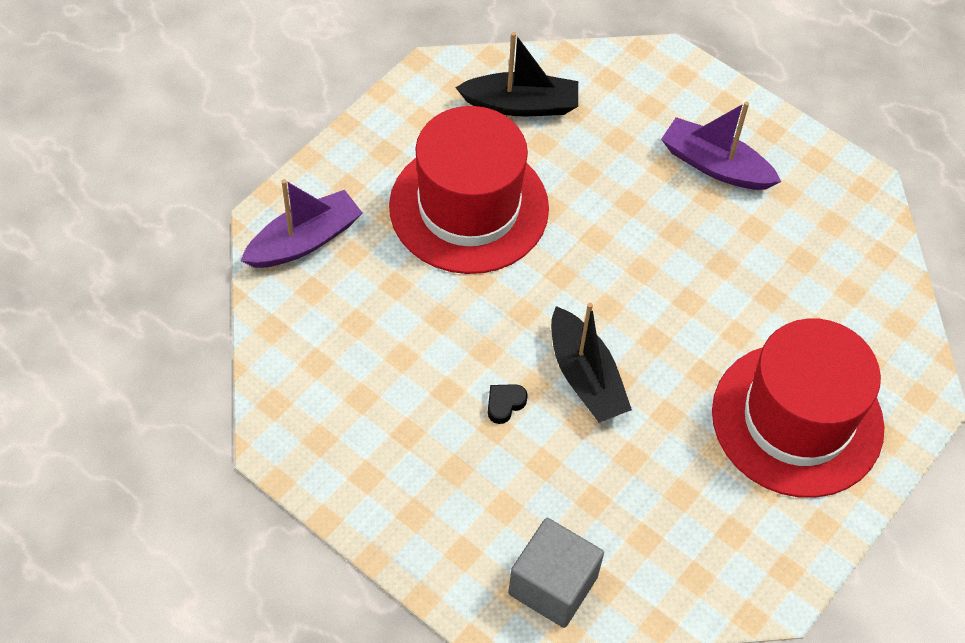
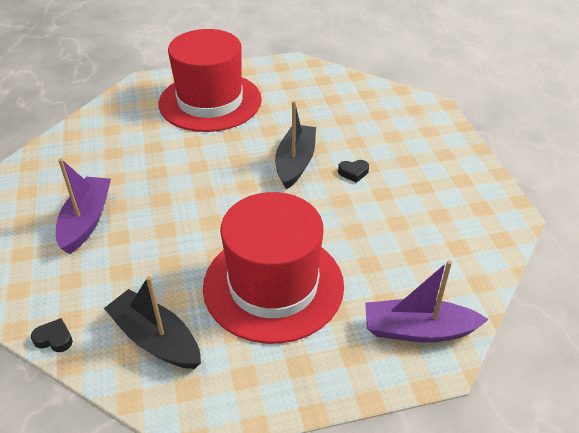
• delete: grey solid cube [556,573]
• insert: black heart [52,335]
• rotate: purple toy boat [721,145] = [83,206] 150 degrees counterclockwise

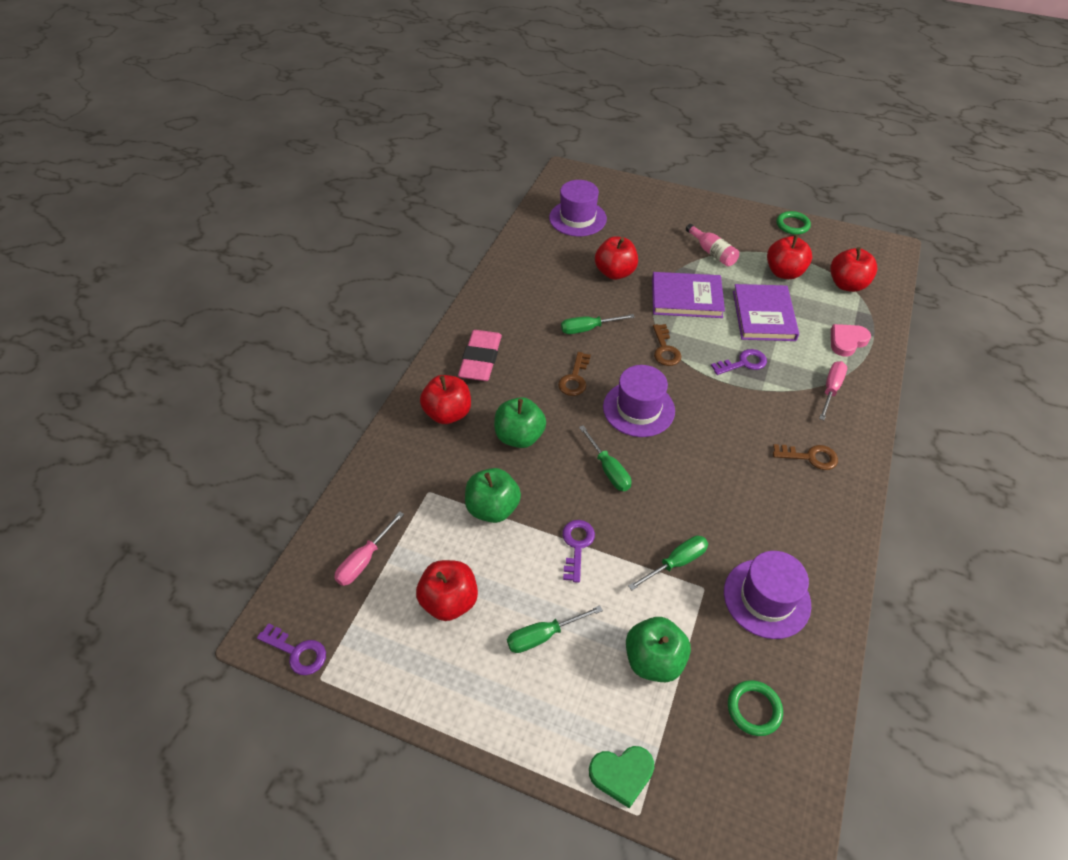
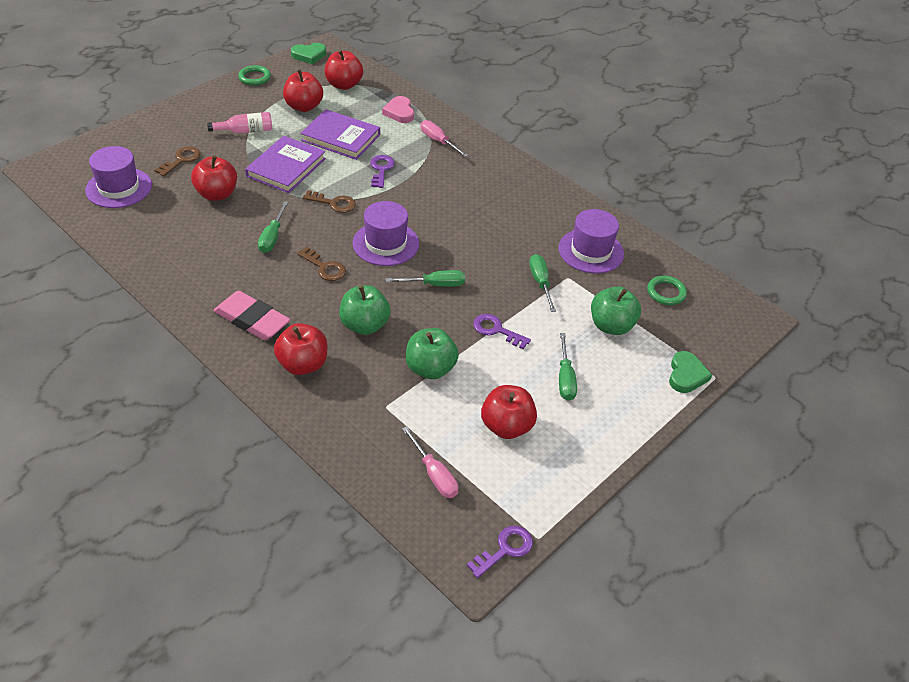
• insert: emerald heart [308,53]
• move: brown latchkey [805,457] to [177,161]

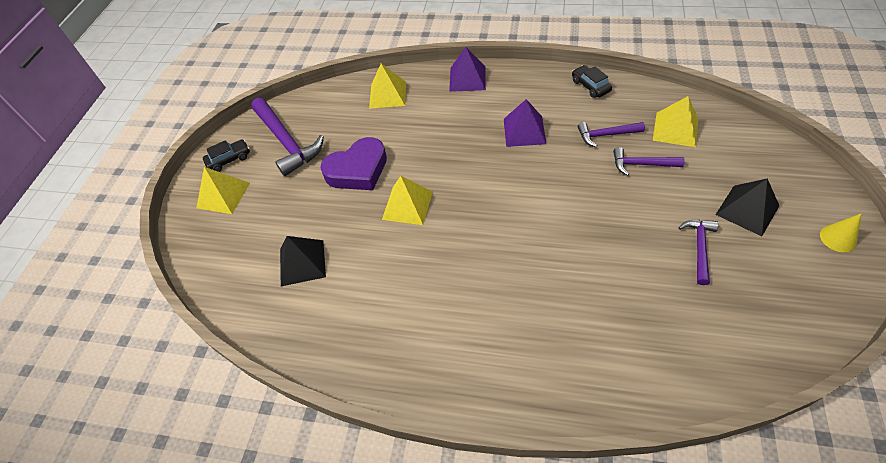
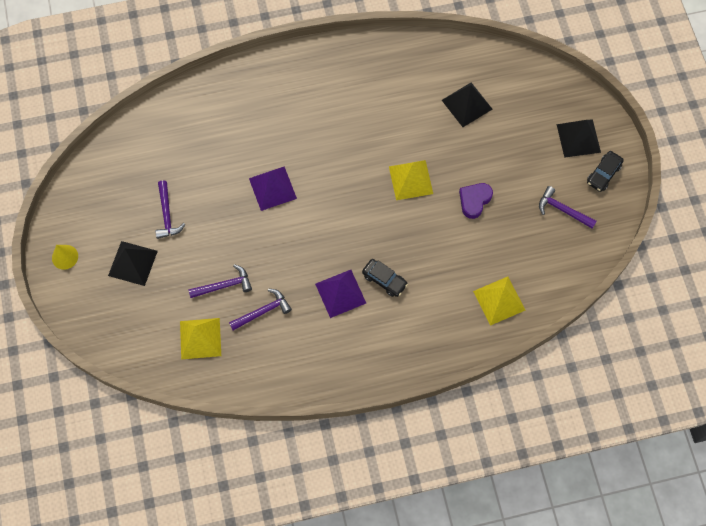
• move: purple pyramid [467,69] to [273,189]
• move: black automobile [592,81] to [385,278]
• recolor: bright yellow pyramid [223,190] to black pyramid [579,139]
• resize: purple carpenter's hammer [287,137] = [568,207] x0.55
• resize: purple heart [353,163] = [476,201] x0.60

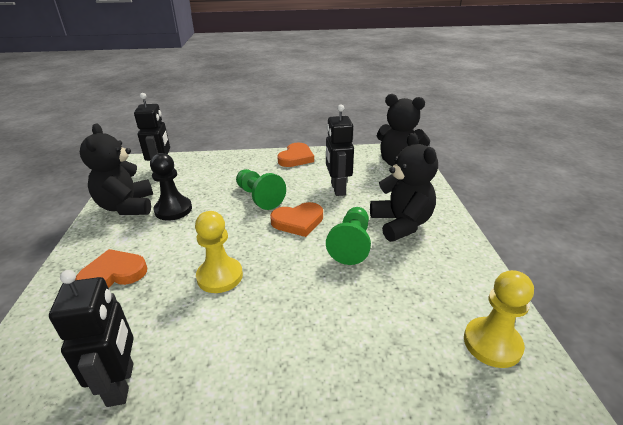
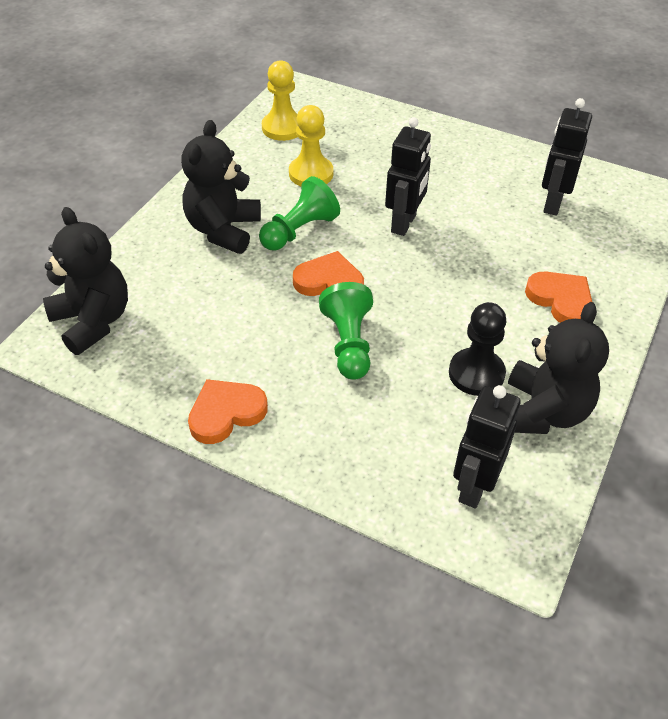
• move: bright yellow game pawn [219,252] to [311,145]
• move: black robot figure [340,150] to [408,176]
• rotate: orange-coloured heart [111,268] = [558,297] 135 degrees counterclockwise

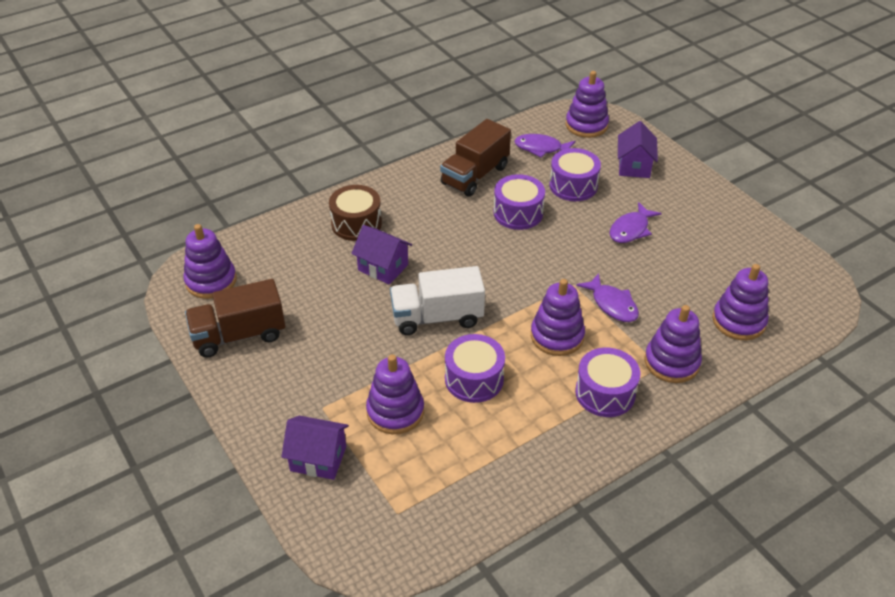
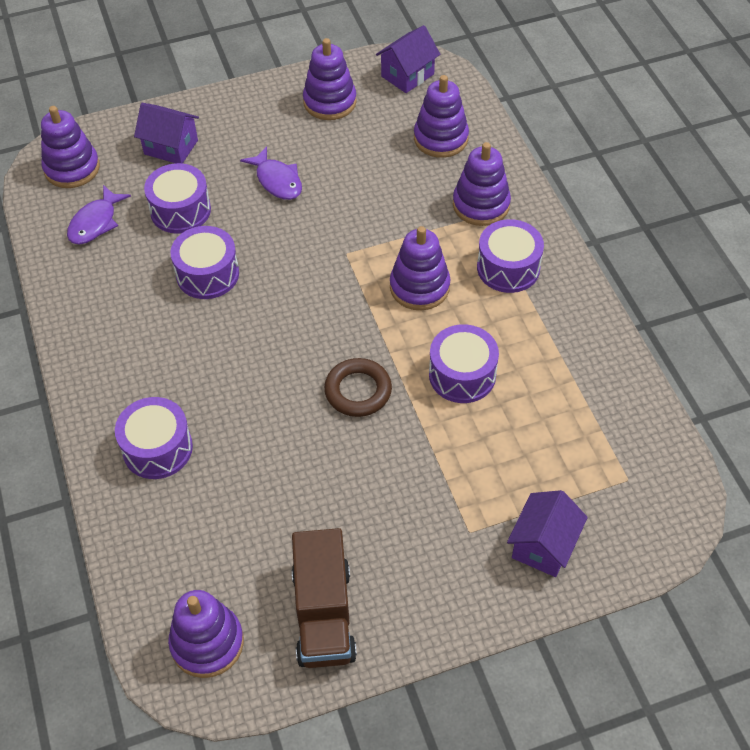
• delete: brown toy truck [475,158]
• delete: purple toy fish [607,297]
• move: purple house [381,255] to [408,59]
• move: purple ring stacker [395,394] to [330,79]
• replace: snow-white toy truck [437,300] to brown hoop [358,387]
• recolor: brown toy drum [355,213] to purple toy drum [154,438]

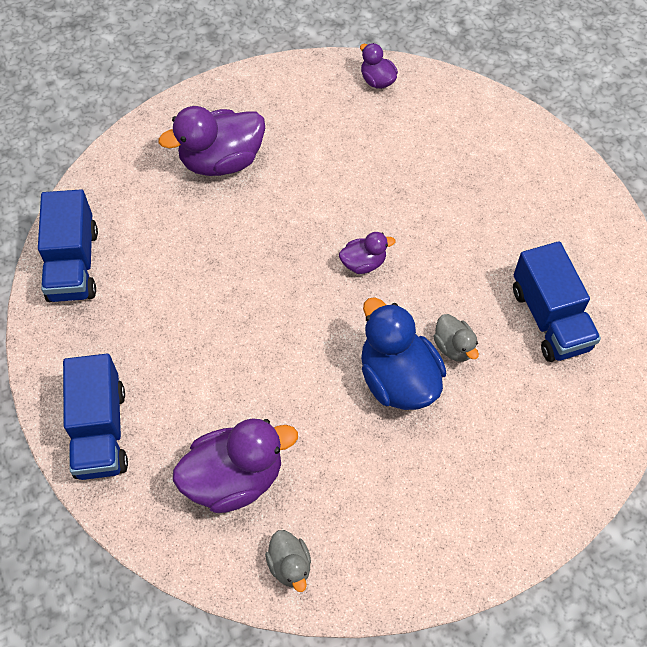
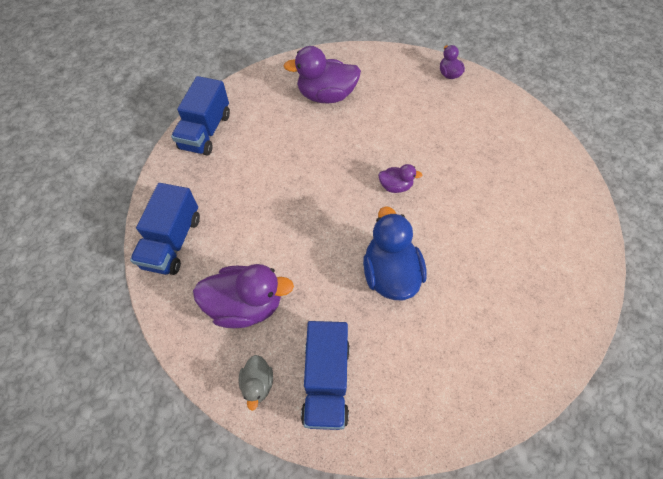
• delete: grey toy duck [456,338]
• move: blue toy truck [557,301] to [325,375]

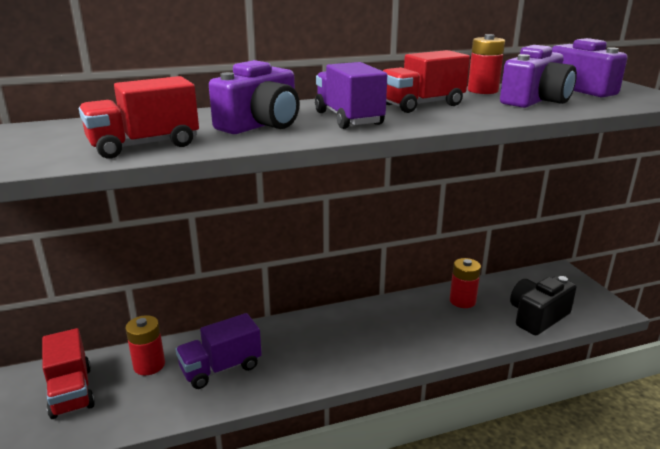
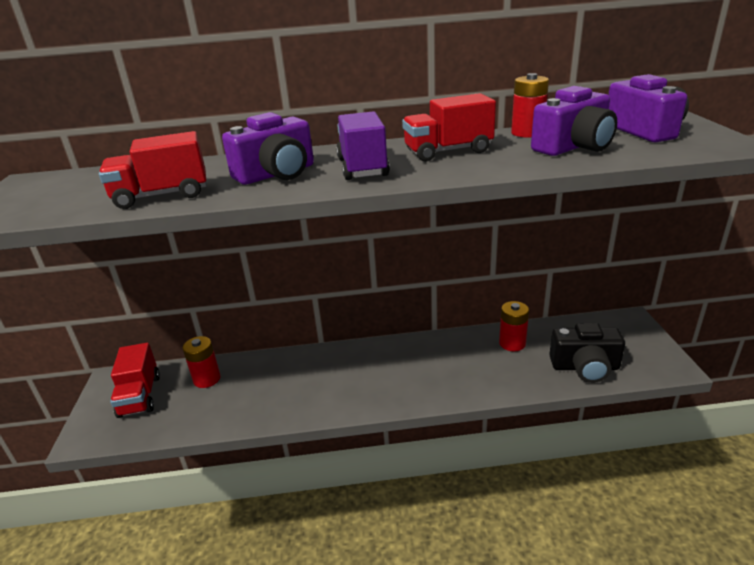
• delete: purple toy truck [219,351]
• rotate: black camera [543,305] = [587,353] 150 degrees counterclockwise

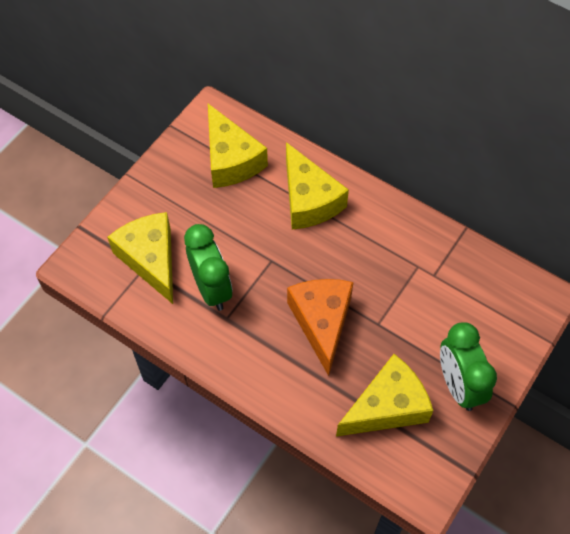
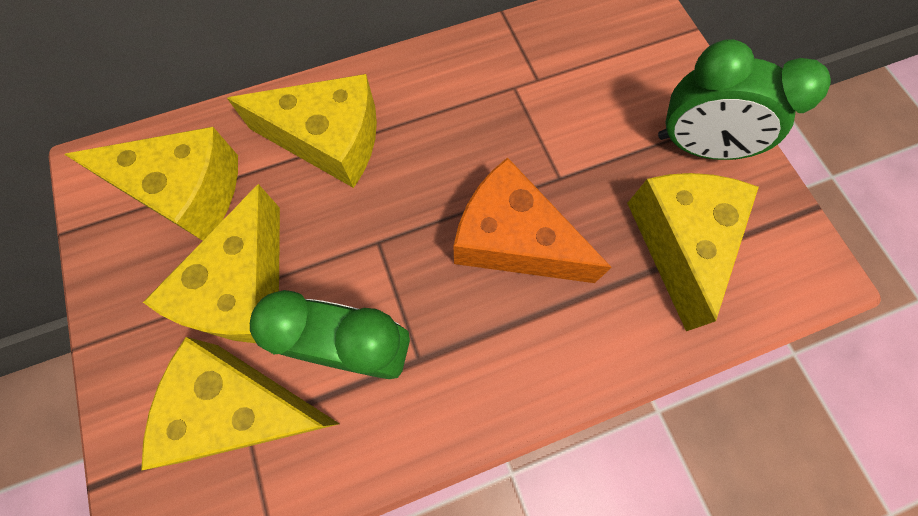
• insert: bright yellow piece of cheese [211,263]

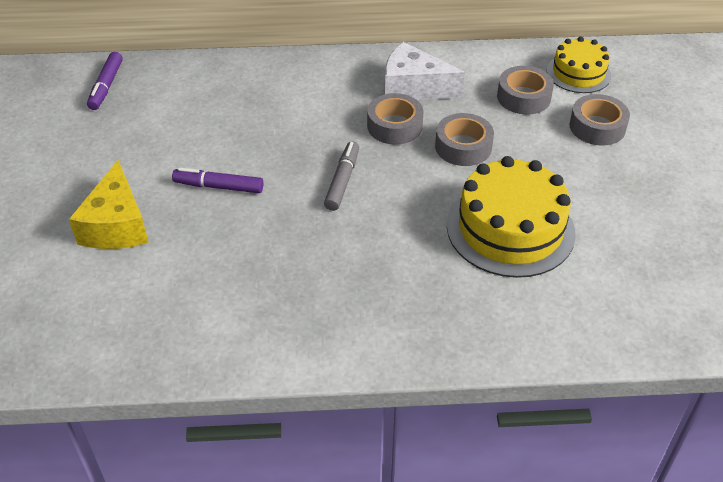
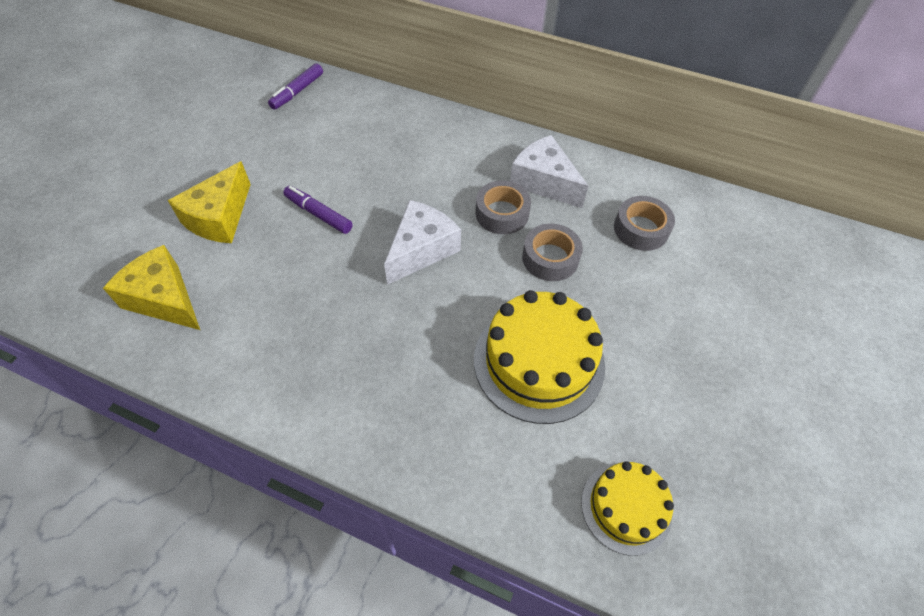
• delete: grey roll of tape [600,120]
• insert: bright yellow piece of cheese [151,287]
• move: bright yellow gateau [579,65] to [627,508]
• replace: grey marker [341,176] to snow-white piece of cheese [422,242]

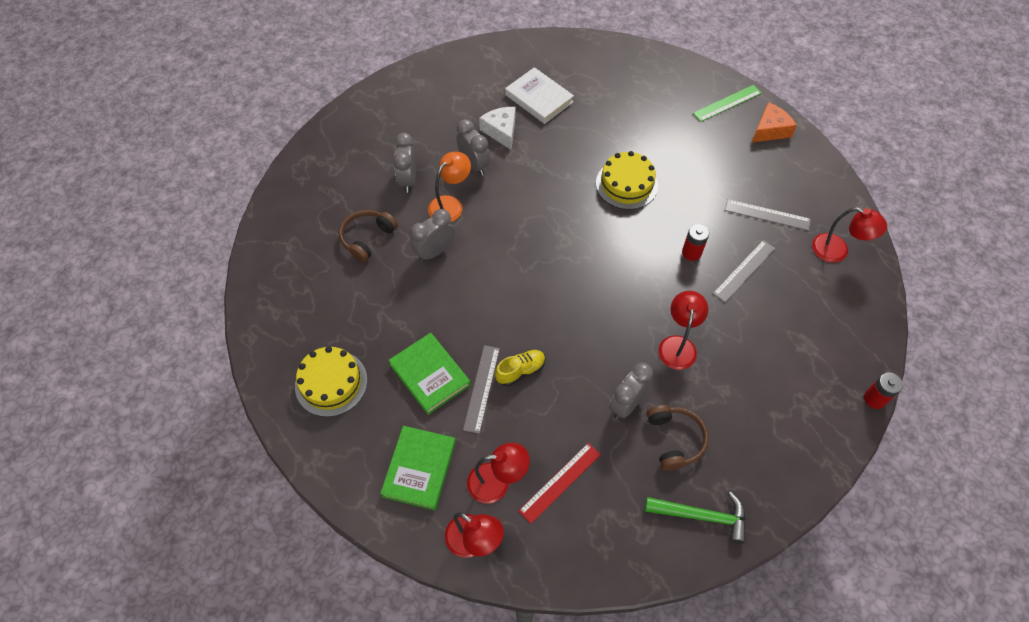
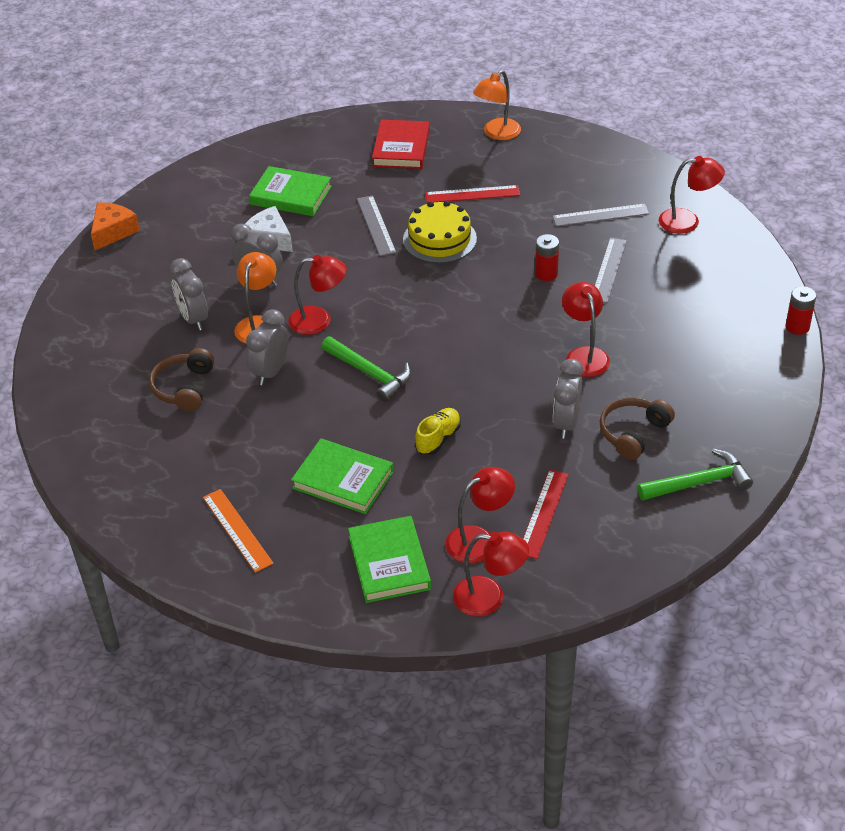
• insert: crimson reading lamp [317,295]
• insert: emerald carpenter's hammer [366,369]
• insert: crimson hardcover [401,144]
• insert: crimson straightedge [472,194]
• move: grey straightedge [481,389] to [376,225]
• move: orange-coloured piece of cheese [774,122] to [115,226]
• replace: bright yellow gateau [331,381] to orange-coloured straightedge [238,531]
• replace: emerald straightedge [727,103] to orange-coloured reading lamp [497,105]
• recolor: snow-white hardcover [539,95] to emerald hardcover [290,191]
• rotate: brown over-ear headphones [677,438] = [637,428] 105 degrees counterclockwise

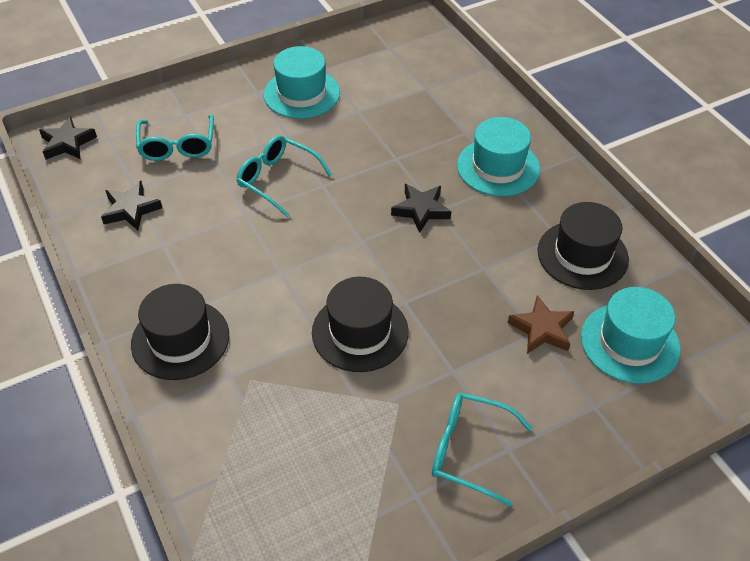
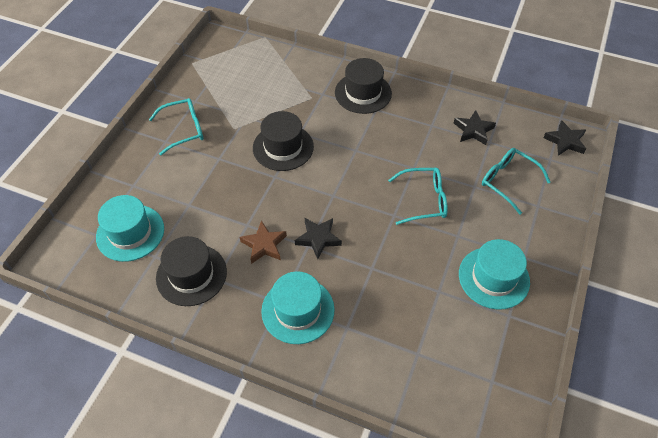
• move: brown star shape [541,324] to [263,242]

